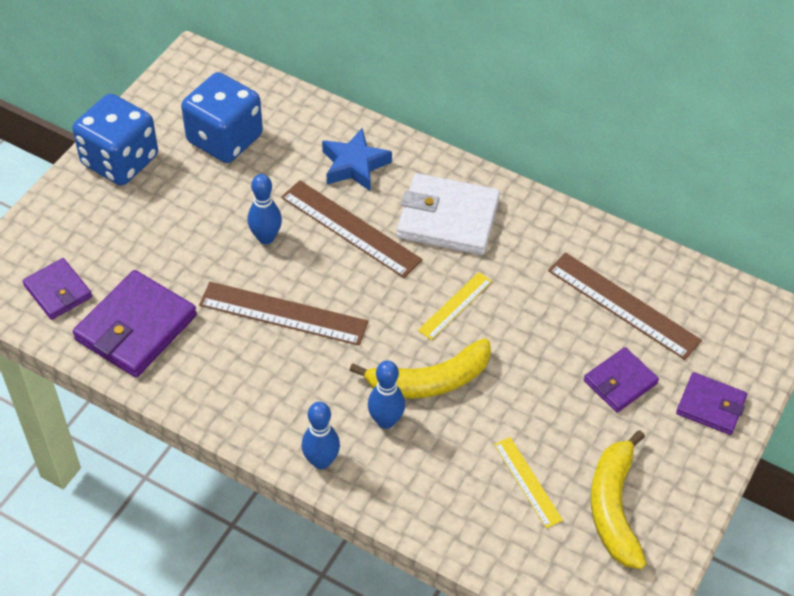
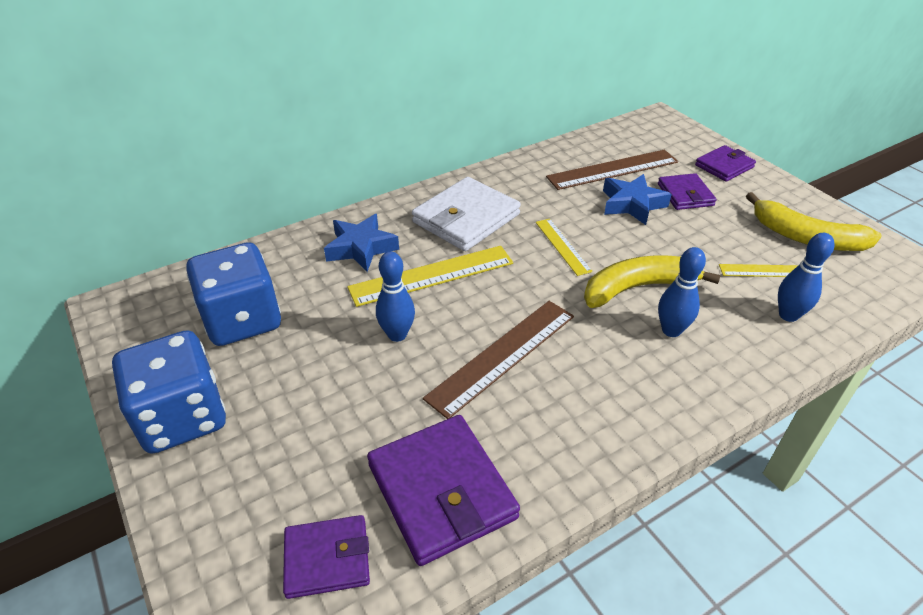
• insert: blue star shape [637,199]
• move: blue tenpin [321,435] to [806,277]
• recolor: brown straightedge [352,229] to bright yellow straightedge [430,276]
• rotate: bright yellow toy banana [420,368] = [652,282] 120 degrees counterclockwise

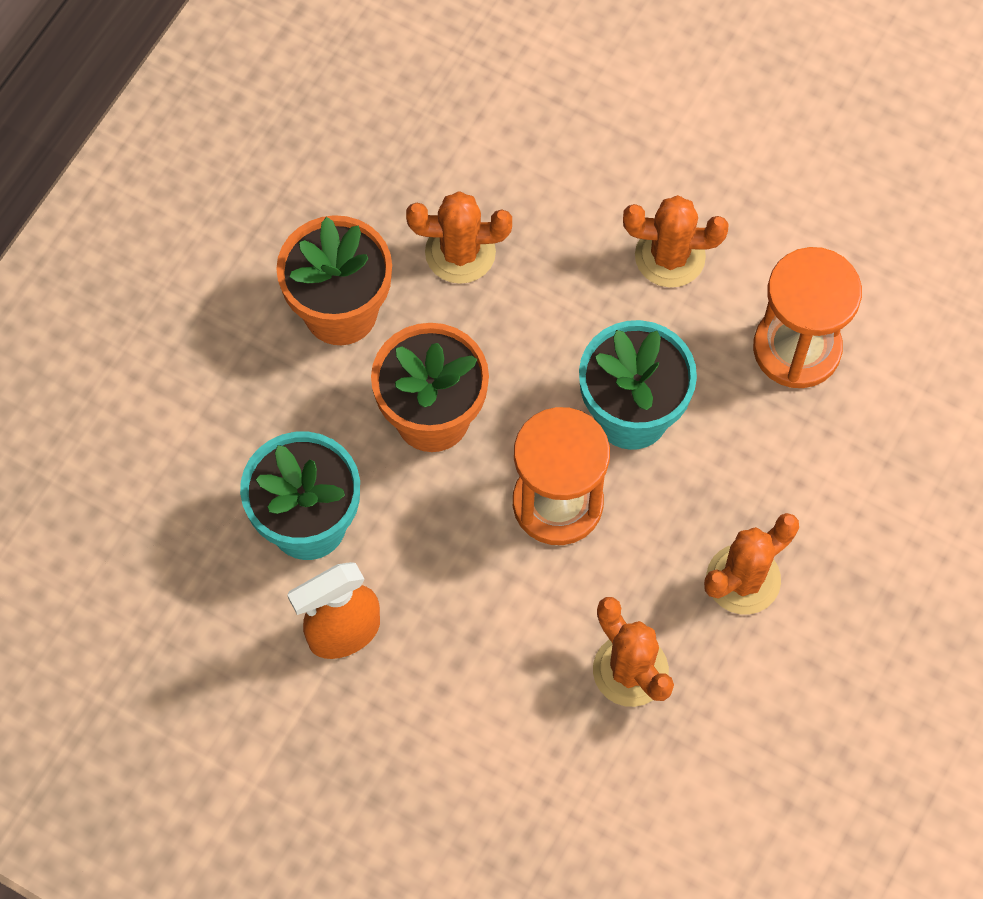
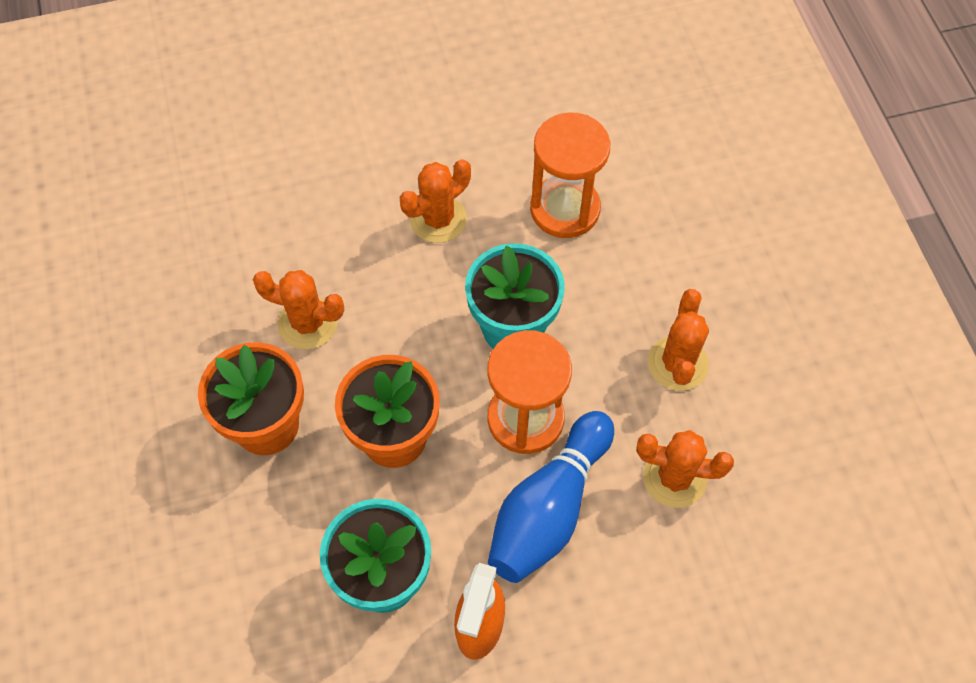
• insert: blue tenpin [551,497]
• rotate: orange-coloured prickly plant [459,237] = [298,310] 60 degrees clockwise

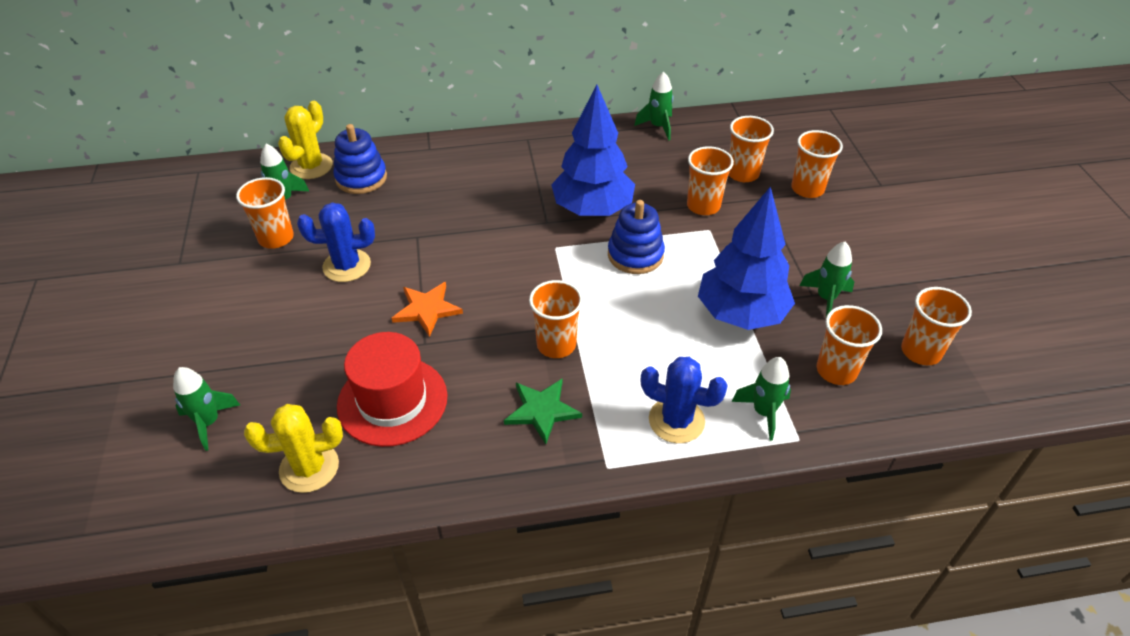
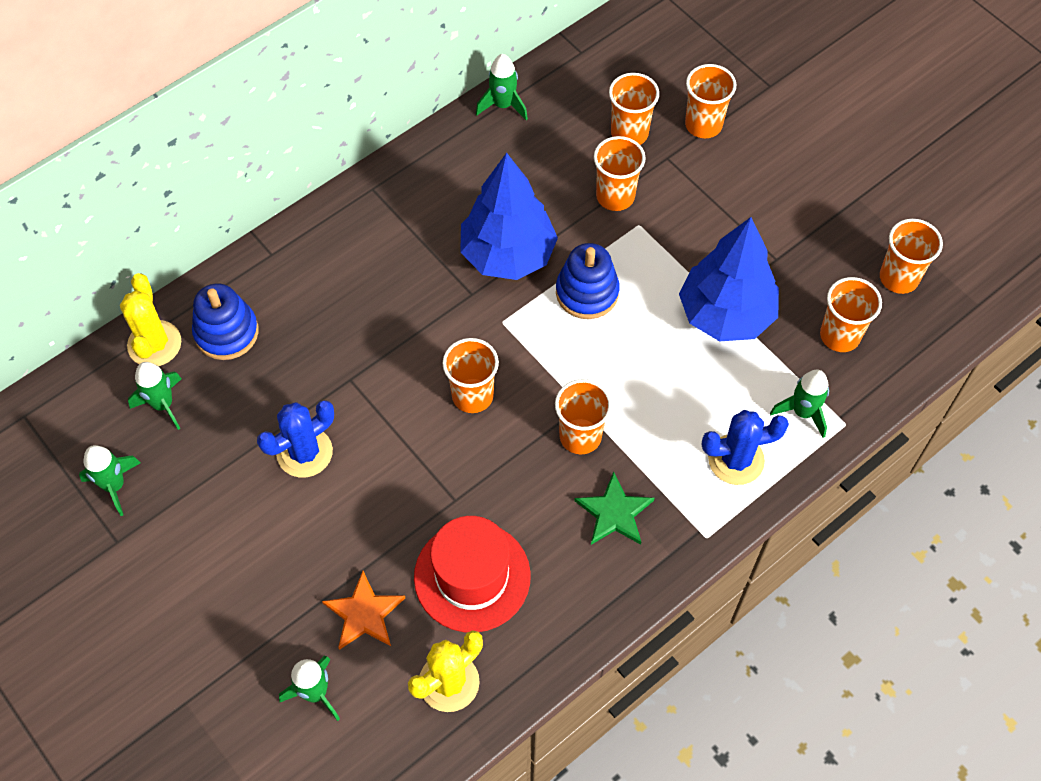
• move: orange-coloured beaker [265,213] to [470,375]
• move: orange-coloured star shape [427,309] to [363,610]
• move: emerald spaceship [826,279] to [109,480]

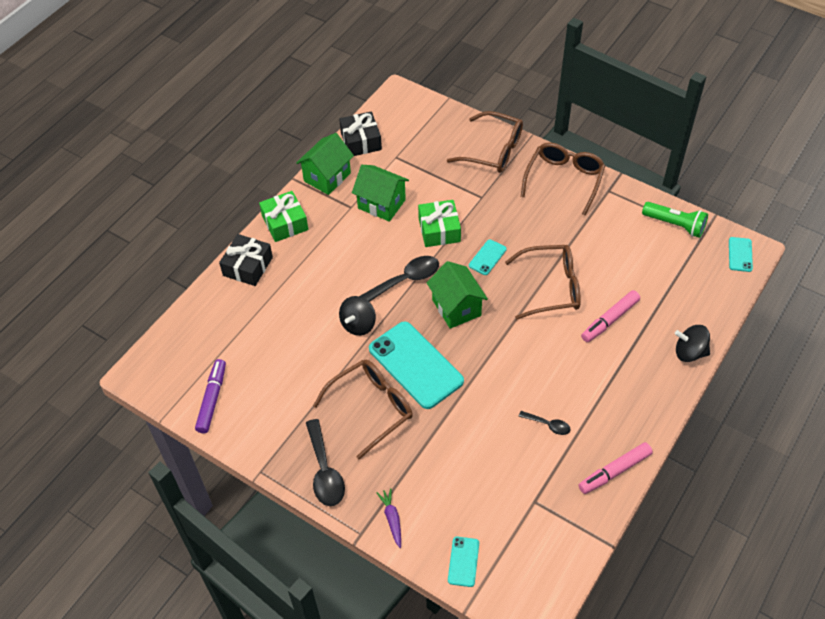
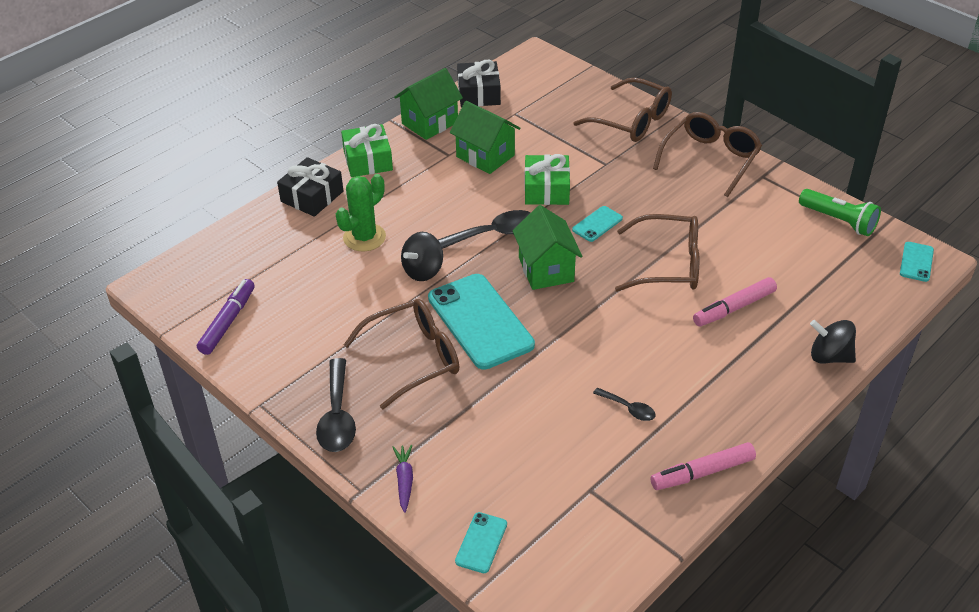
• insert: emerald prickly plant [361,212]

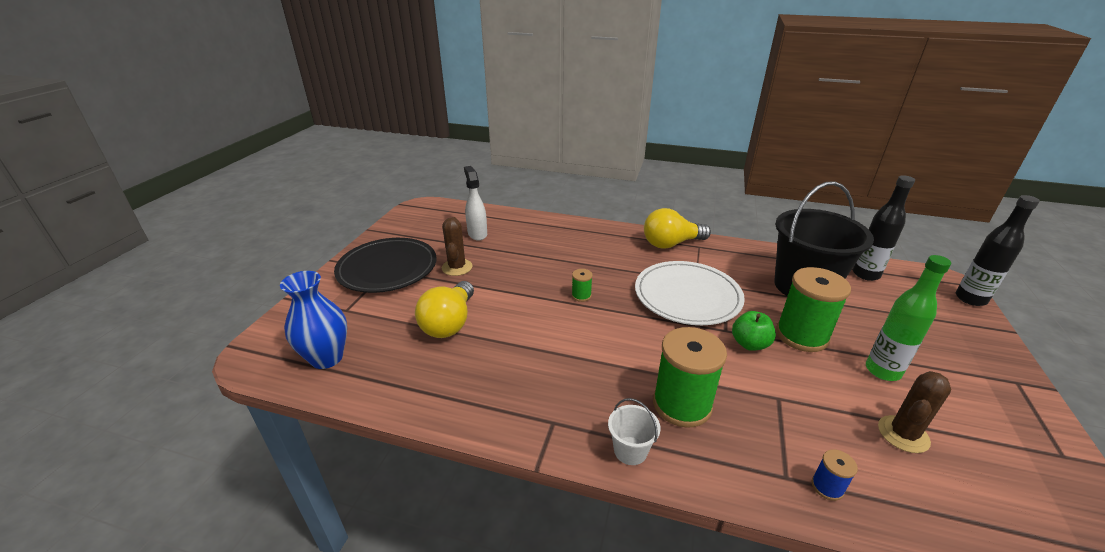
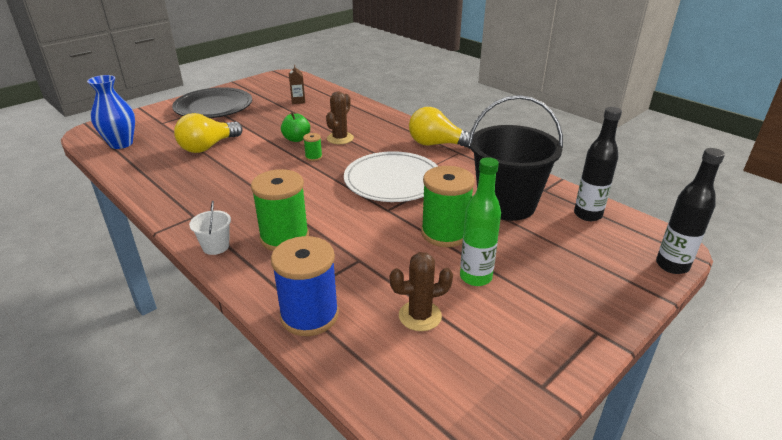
• move: brown prickly plant [457,246] to [340,118]
• move: emerald apple fruit [754,331] to [295,127]
• replace: snow-white sprayer [475,203] to brown milk carton [297,84]
• resize: blue reel of thread [835,475] = [305,286] x2.26

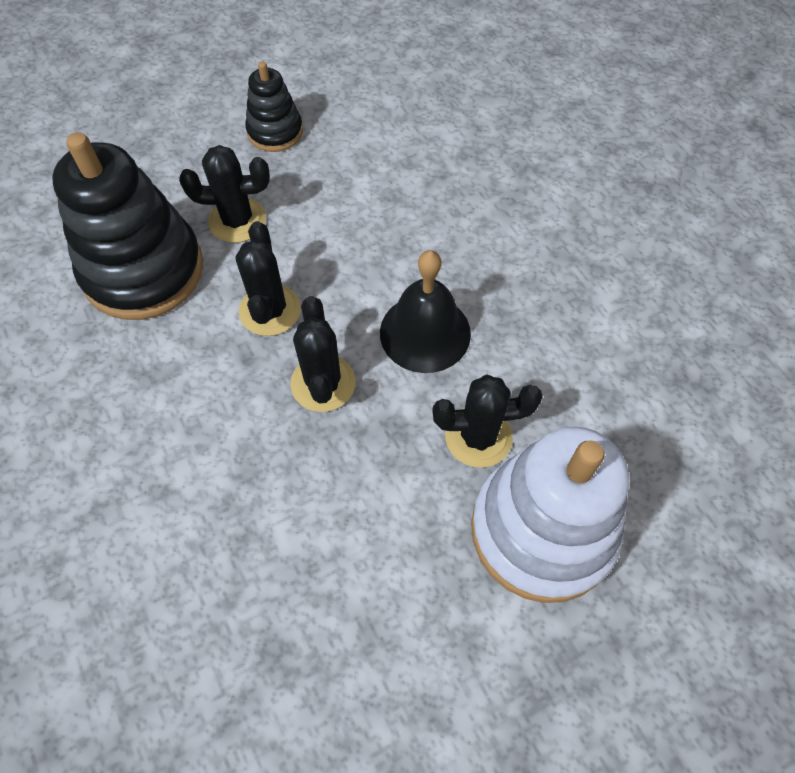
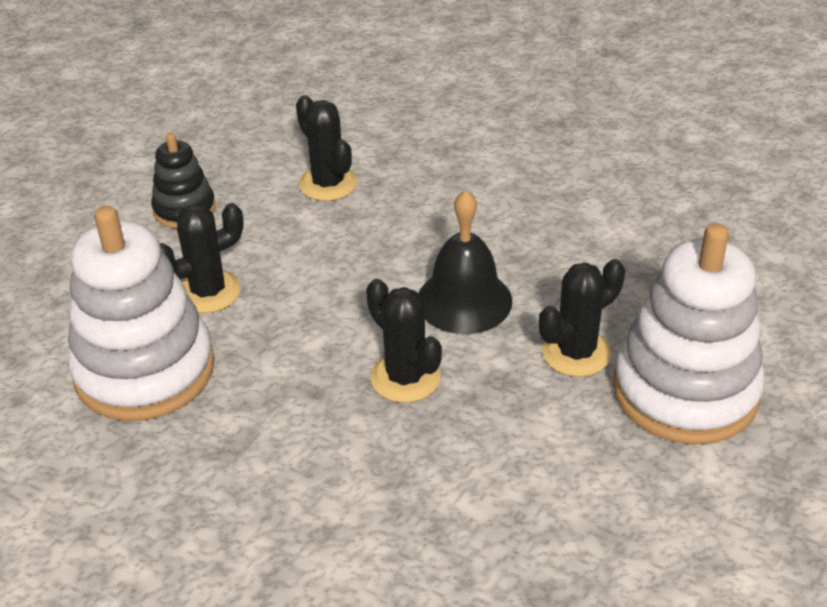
• move: black prickly plant [268,278] to [326,148]
• recolor: black ring stacker [127,226] to snow-white ring stacker [141,313]

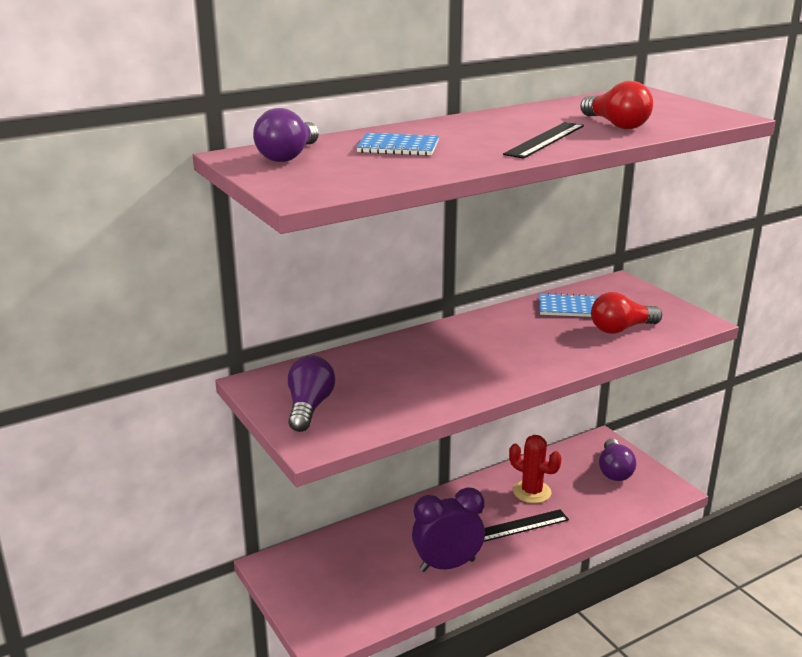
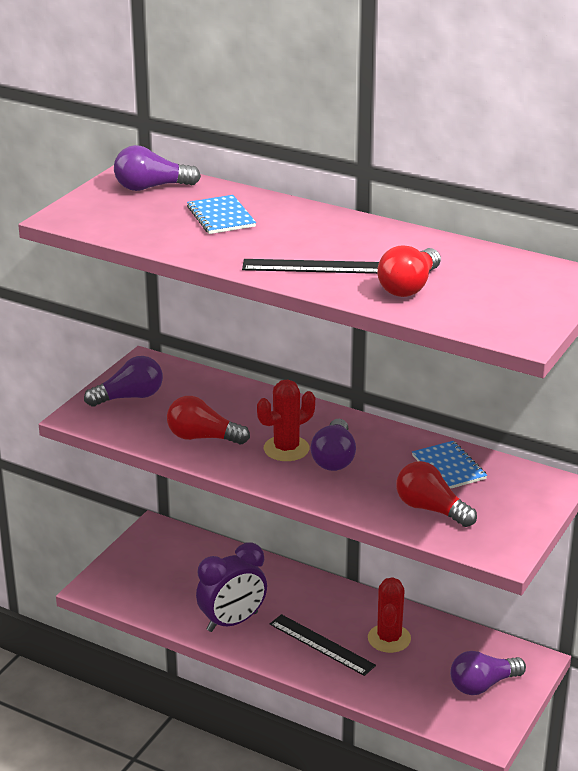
• insert: crimson light bulb [208,420]
• insert: crimson prickly plant [286,420]
• insert: purple light bulb [333,445]
• rotate: purple clock [448,529] = [231,587] 105 degrees clockwise

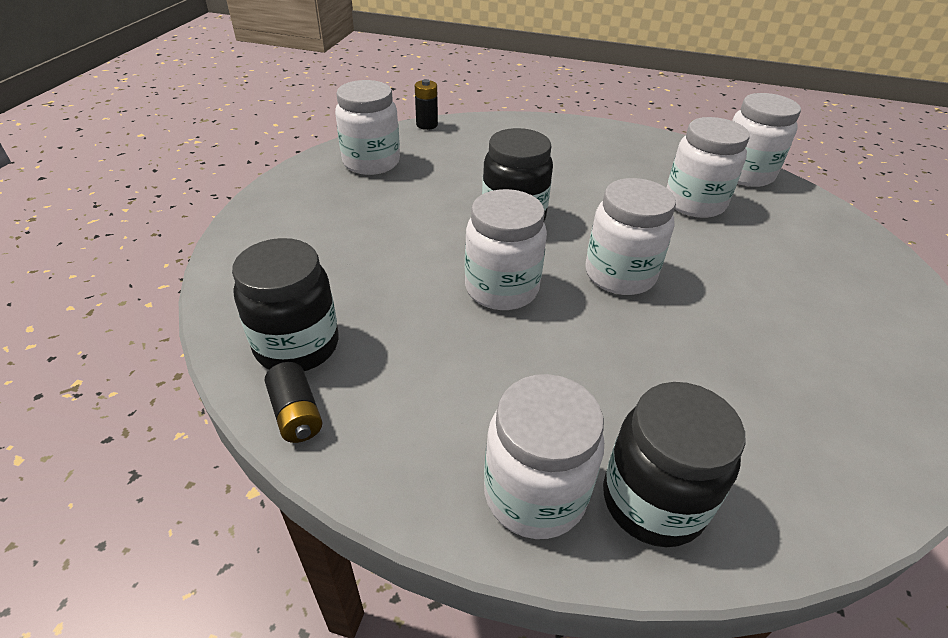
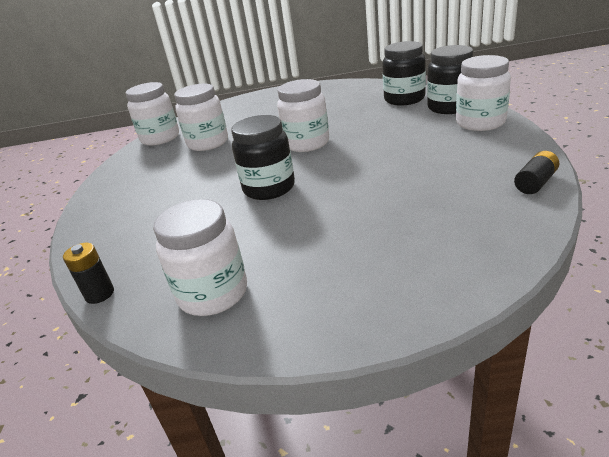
• delete: snow-white jam jar [506,249]
• move: black jam jar [285,304] to [404,73]

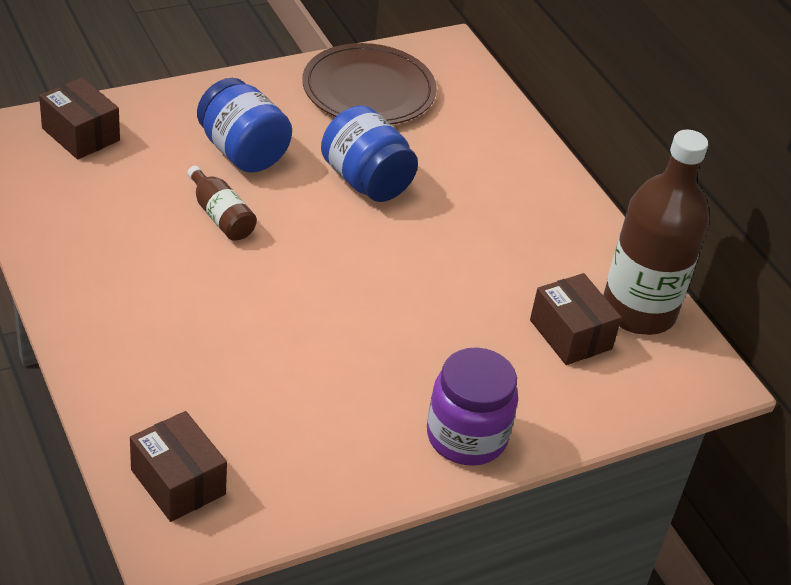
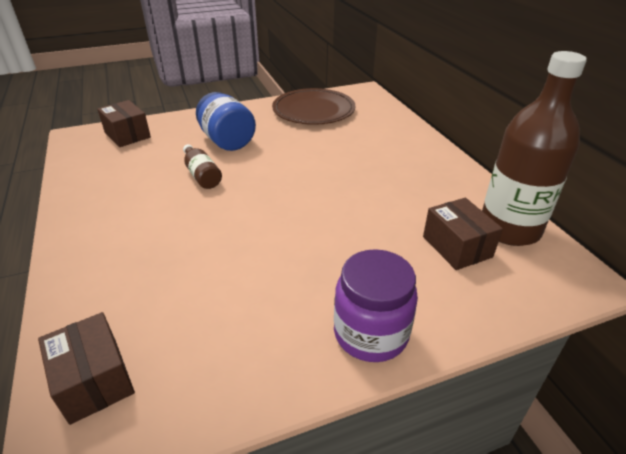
• delete: blue jam jar [369,154]

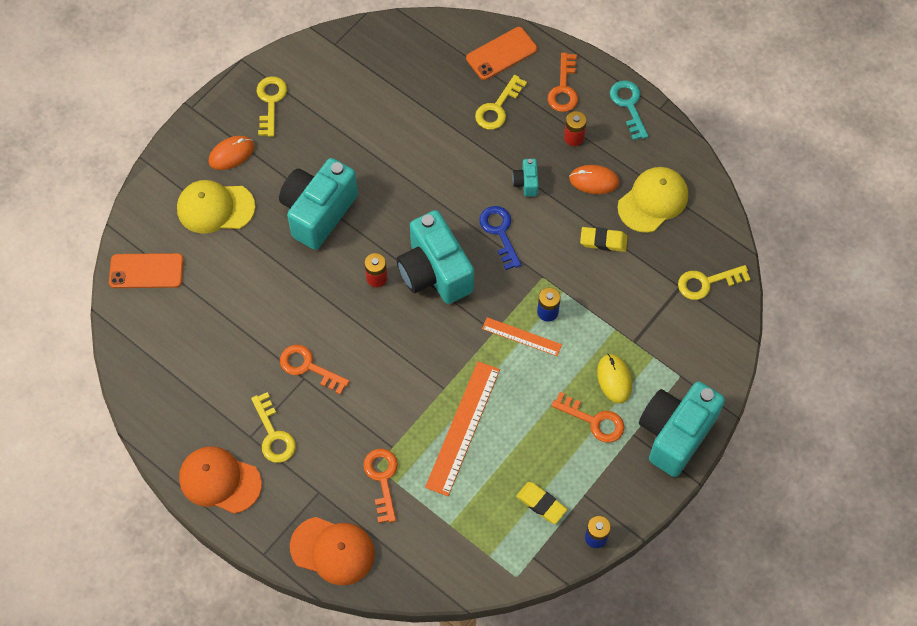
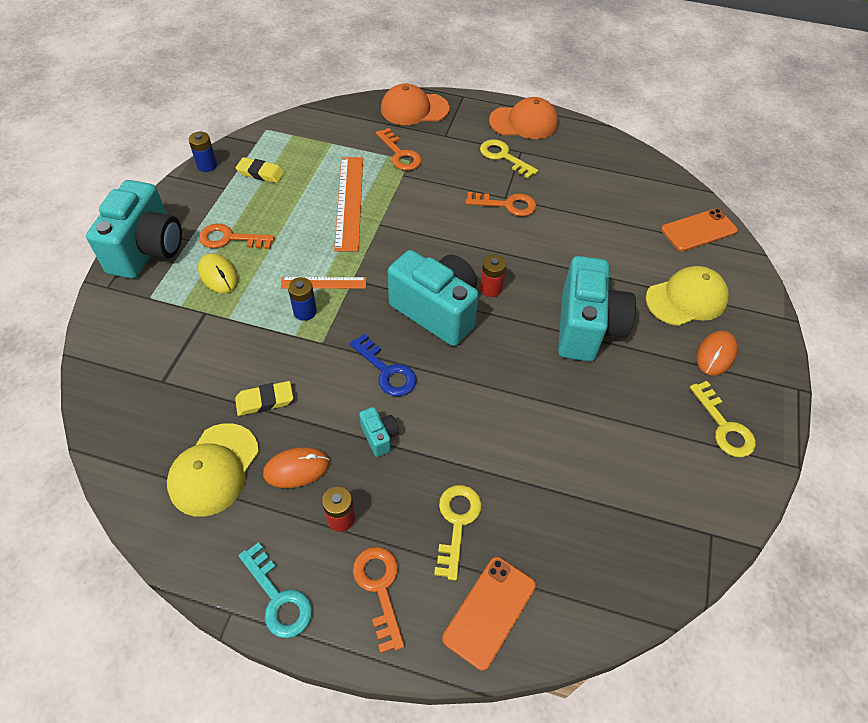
• delete: bright yellow latchkey [714,282]

